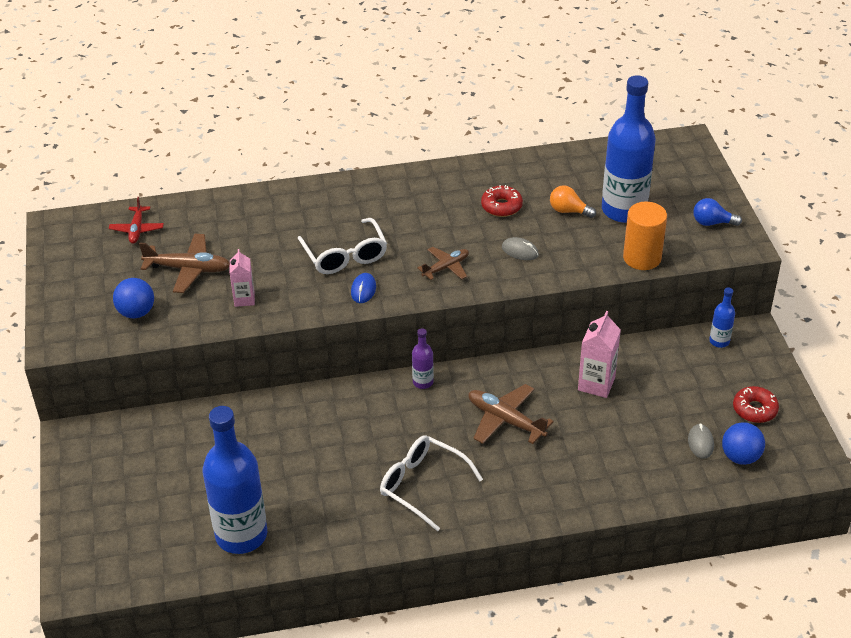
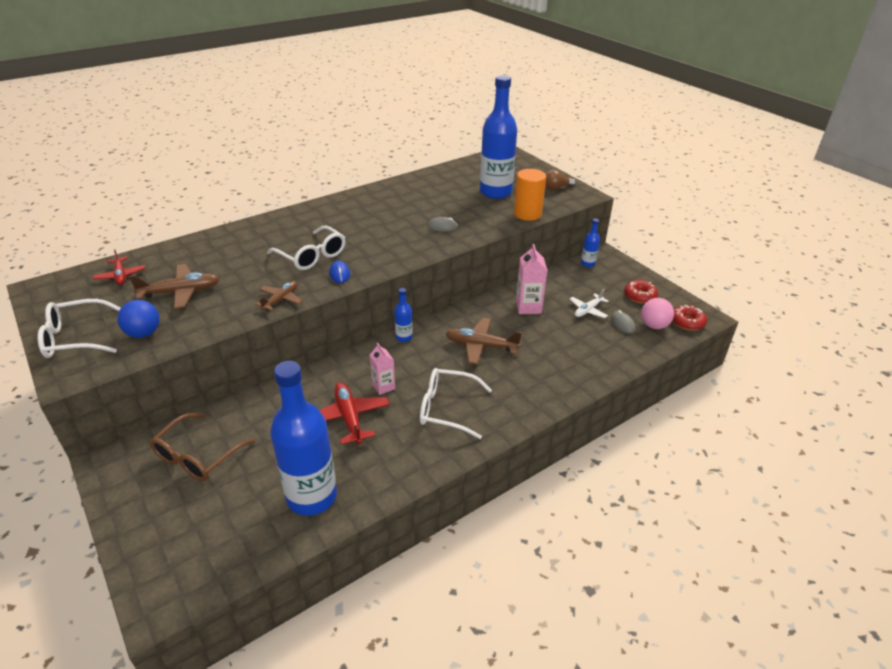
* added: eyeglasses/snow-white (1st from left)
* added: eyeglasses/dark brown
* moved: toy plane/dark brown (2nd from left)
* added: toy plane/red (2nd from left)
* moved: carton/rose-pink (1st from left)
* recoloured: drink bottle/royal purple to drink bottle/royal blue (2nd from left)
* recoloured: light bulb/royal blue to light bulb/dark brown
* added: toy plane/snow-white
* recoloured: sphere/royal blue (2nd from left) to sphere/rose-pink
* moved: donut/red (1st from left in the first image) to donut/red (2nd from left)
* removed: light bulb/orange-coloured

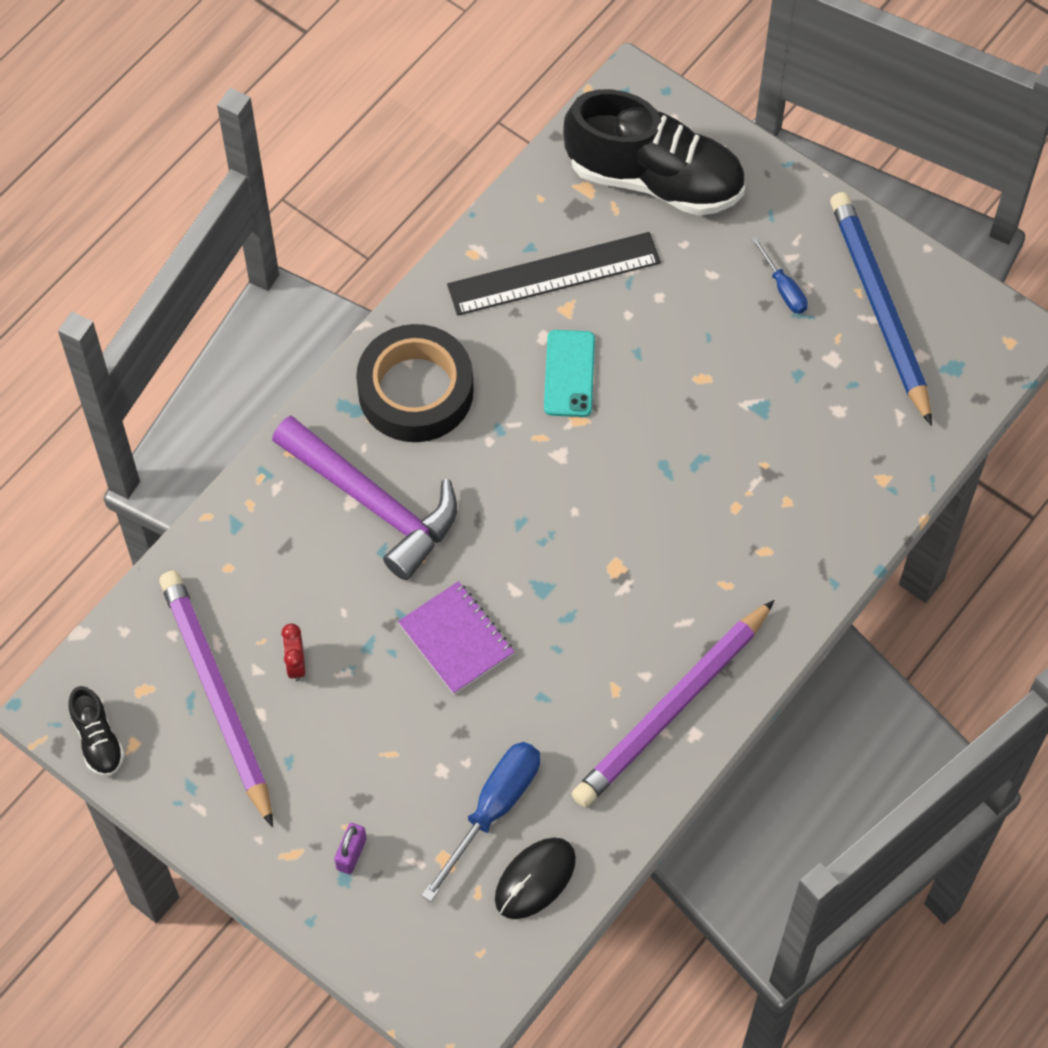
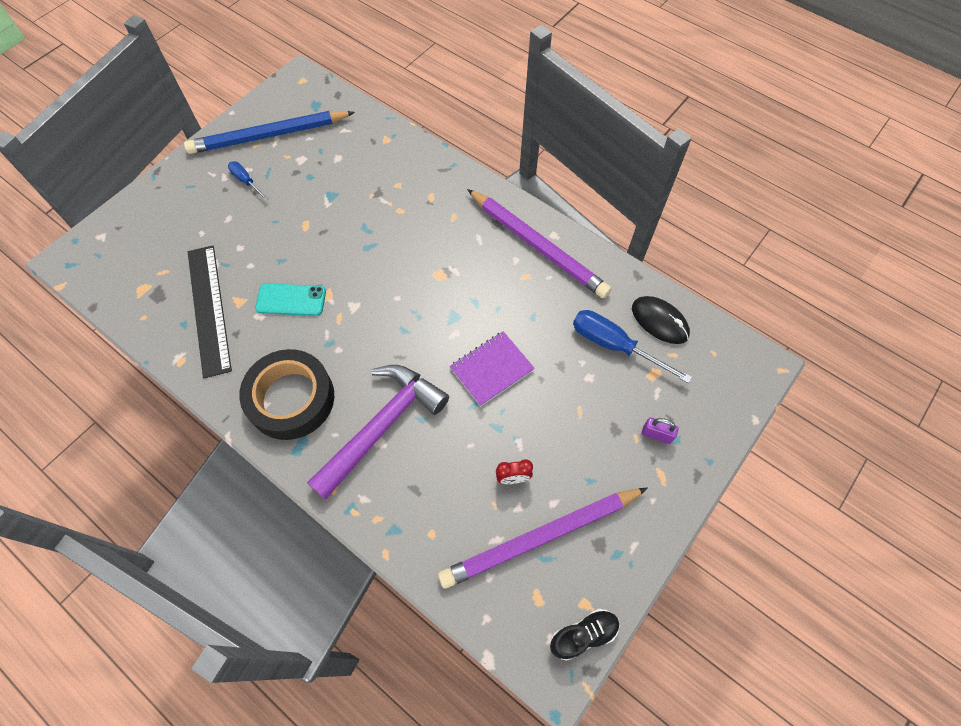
* turned: flat screwdriver/royal blue (2nd from left in the first image) 105 degrees counterclockwise
* removed: shoe/jet-black (2nd from left)

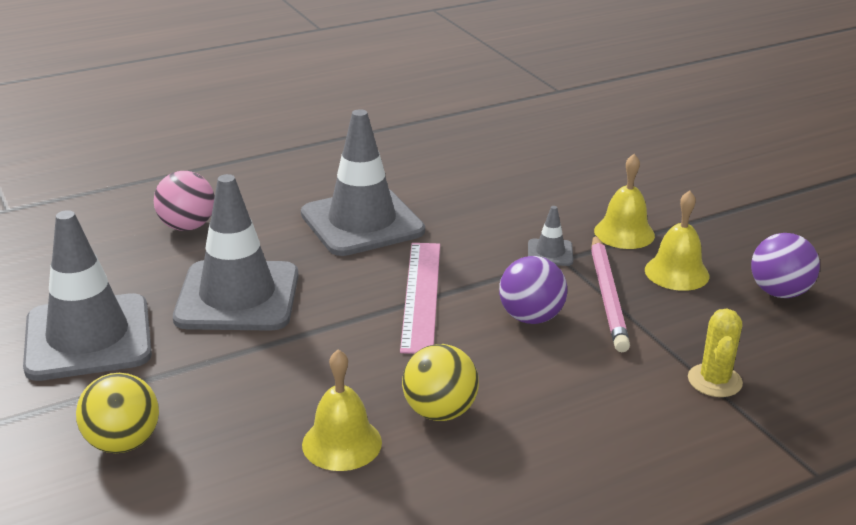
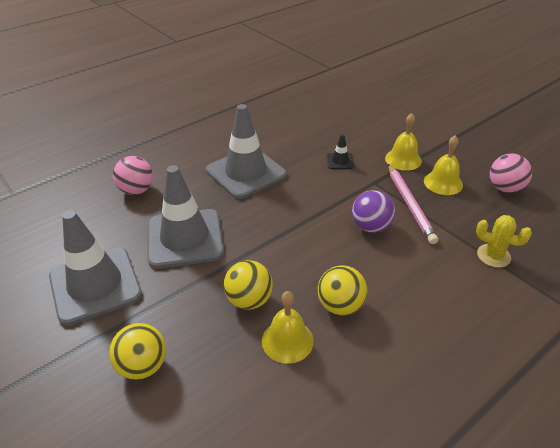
* added: sphere/golden (2nd from left)
* added: safety cone/jet-black
* turned: saguaro cactus/golden 60 degrees counterclockwise
* recoloured: sphere/royal purple (2nd from left) to sphere/rose-pink (2nd from left)
* removed: ruler/rose-pink
* removed: safety cone/grey (4th from left)

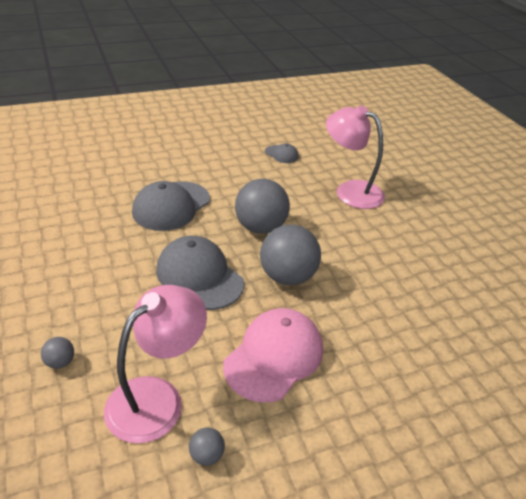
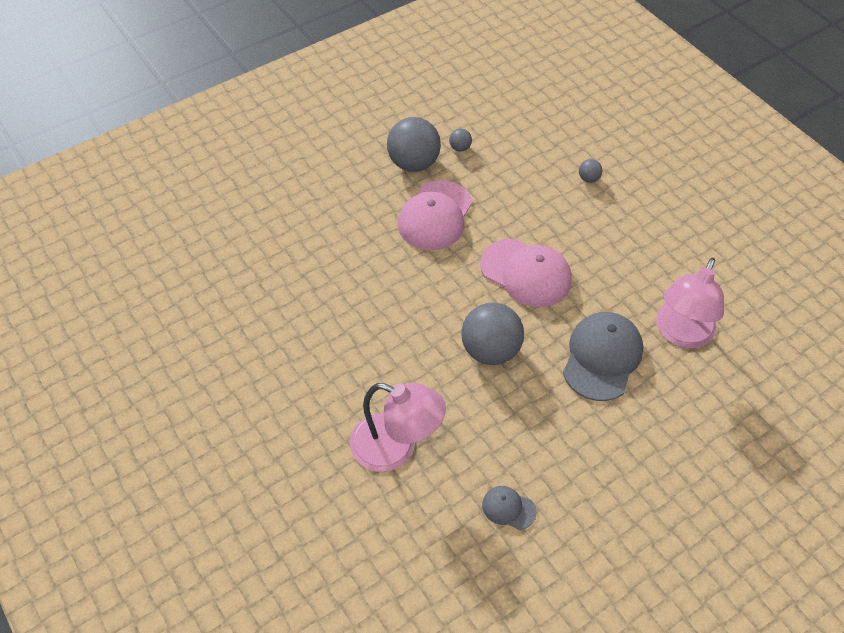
* moved: sphere/grey (4th from left in the first image) to sphere/grey (1st from left)
* recoloured: cap/grey (2nd from left) to cap/rose-pink (2nd from left)
* moved: desk lamp/rose-pink (1st from left in the first image) to desk lamp/rose-pink (2nd from left)

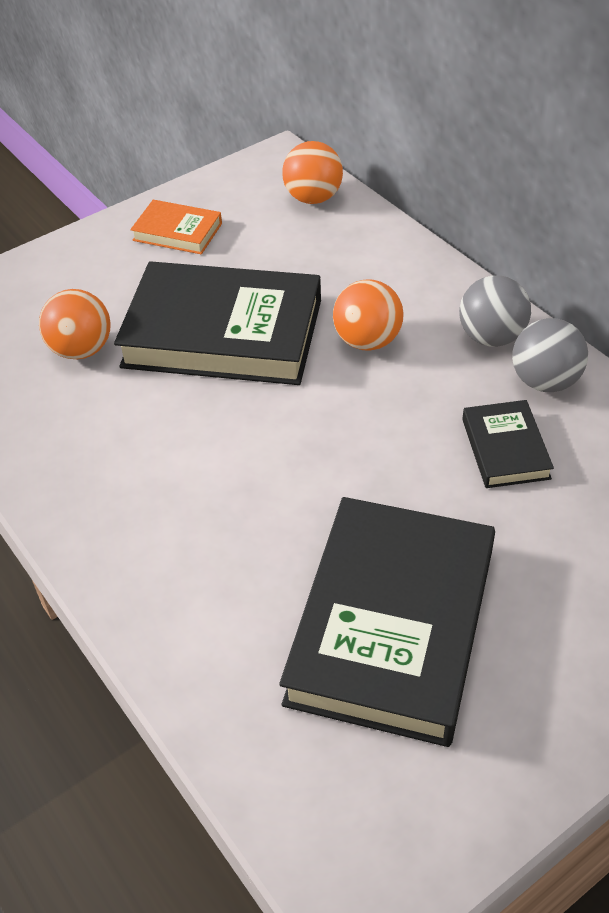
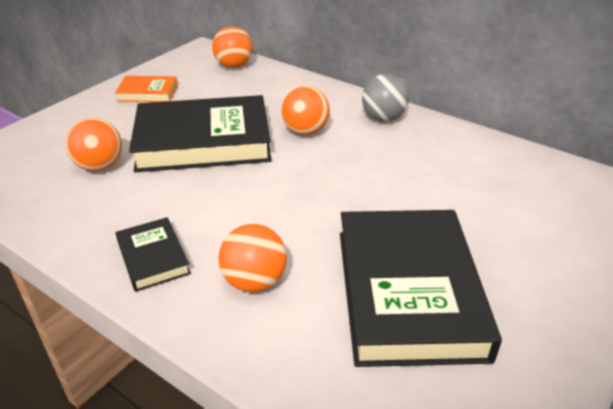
* moved: book/jet-black (3rd from left in the first image) to book/jet-black (1st from left)
* added: sphere/orange-coloured (3rd from left)
* removed: sphere/grey (2nd from left)

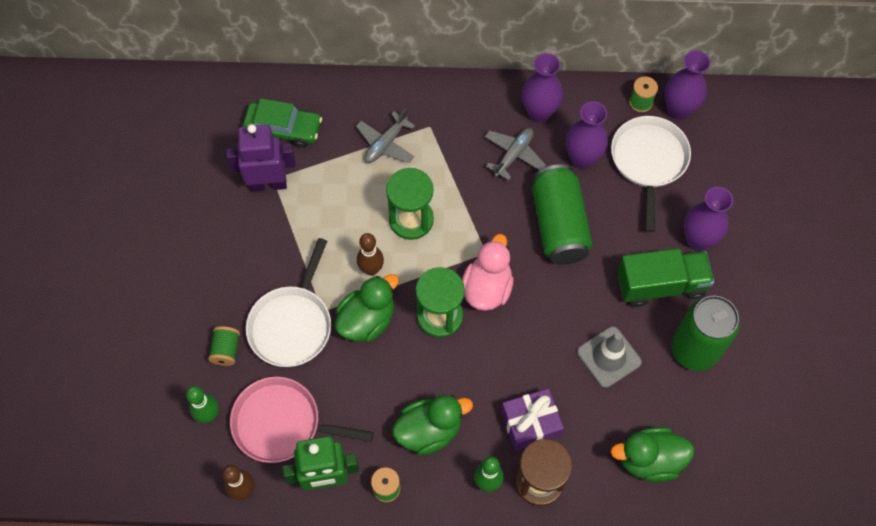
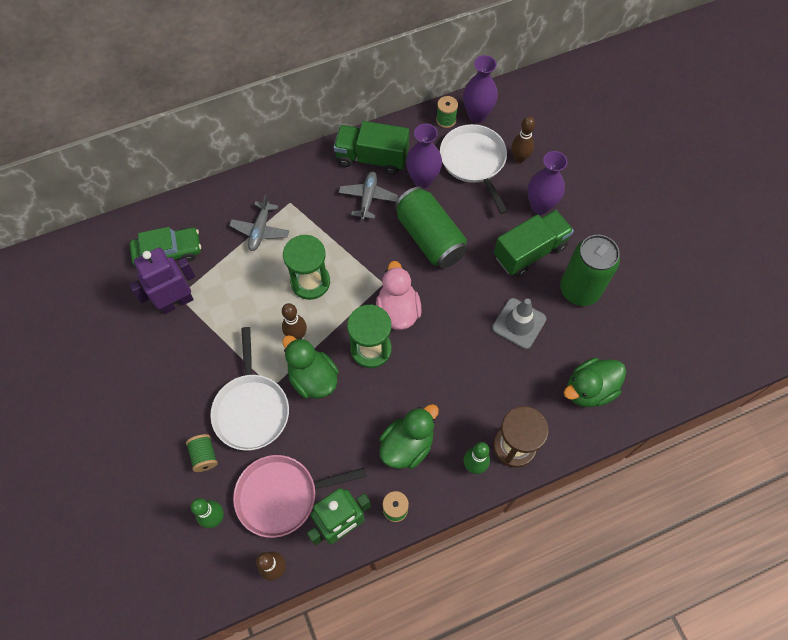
* turned: toy duck/green (1st from left) 60 degrees counterclockwise
* replaced: tall vase/royal purple (1st from left) to truck/green (1st from left)
* added: skittle/dark brown (3rd from left)
* removed: present/royal purple

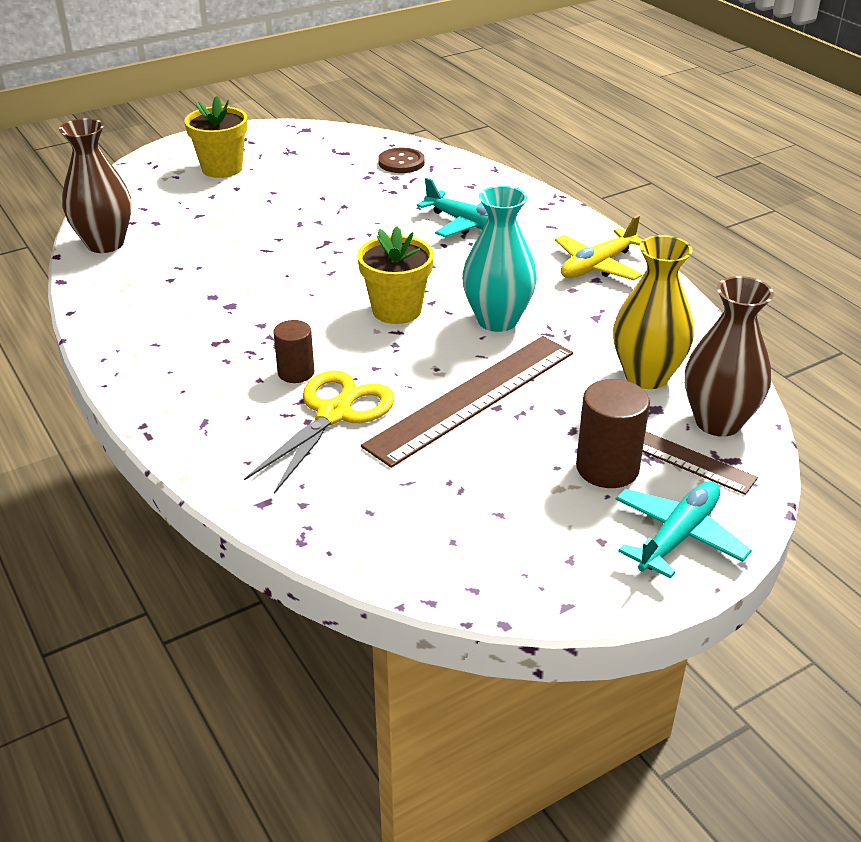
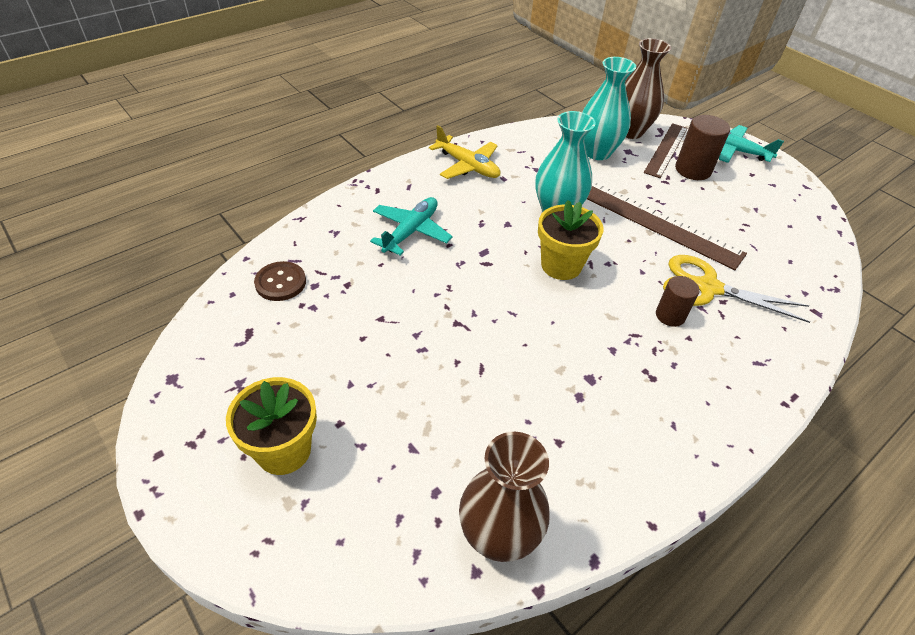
* recoloured: tall vase/golden to tall vase/turquoise (2nd from left)

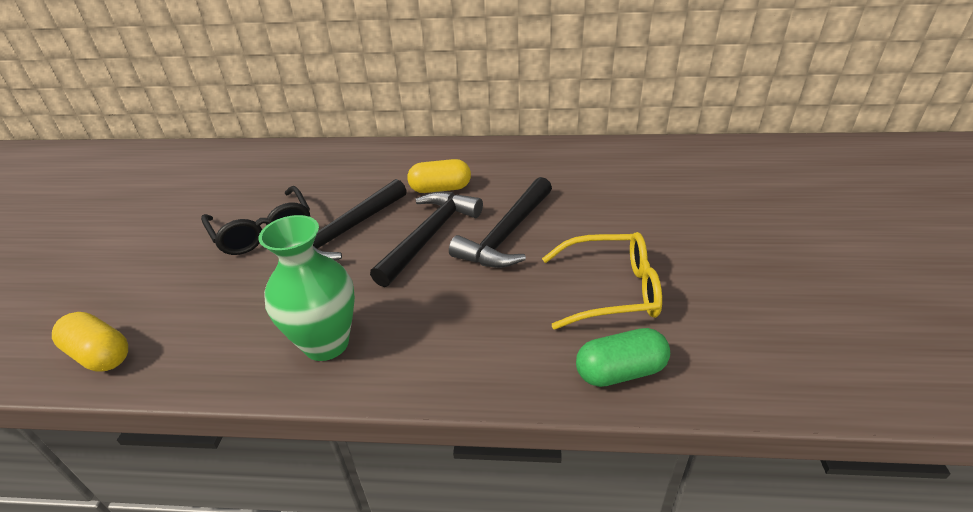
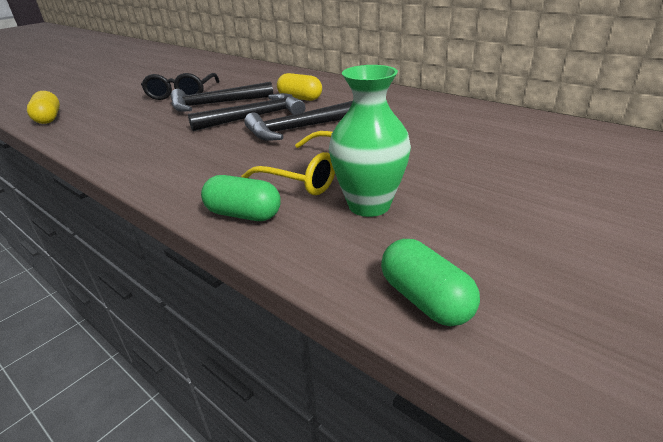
* moved: tall vase/green
* added: capsule/green (2nd from left)

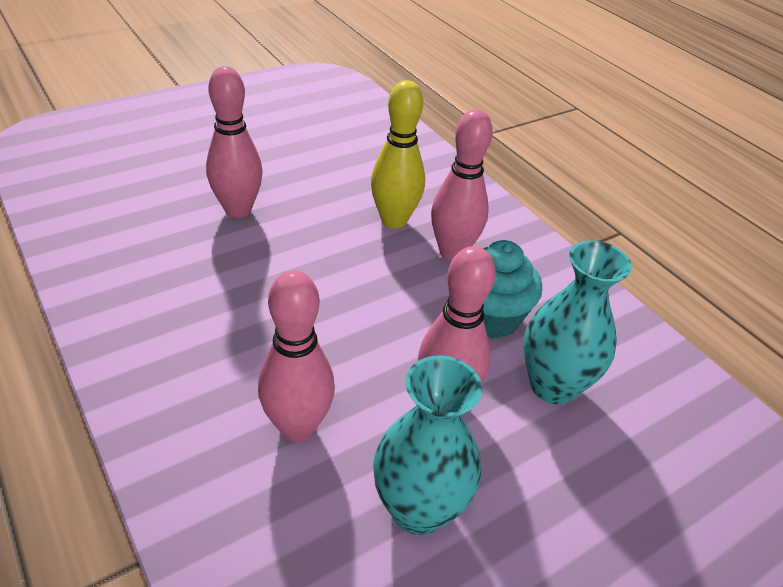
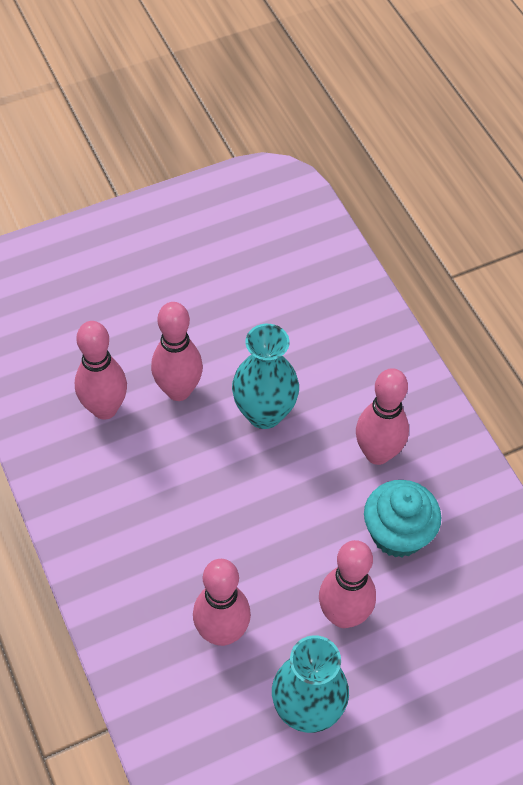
* added: skittle/rose-pink (1st from left)
* moved: tall vase/turquoise (2nd from left in the first image) to tall vase/turquoise (1st from left)
* removed: skittle/golden

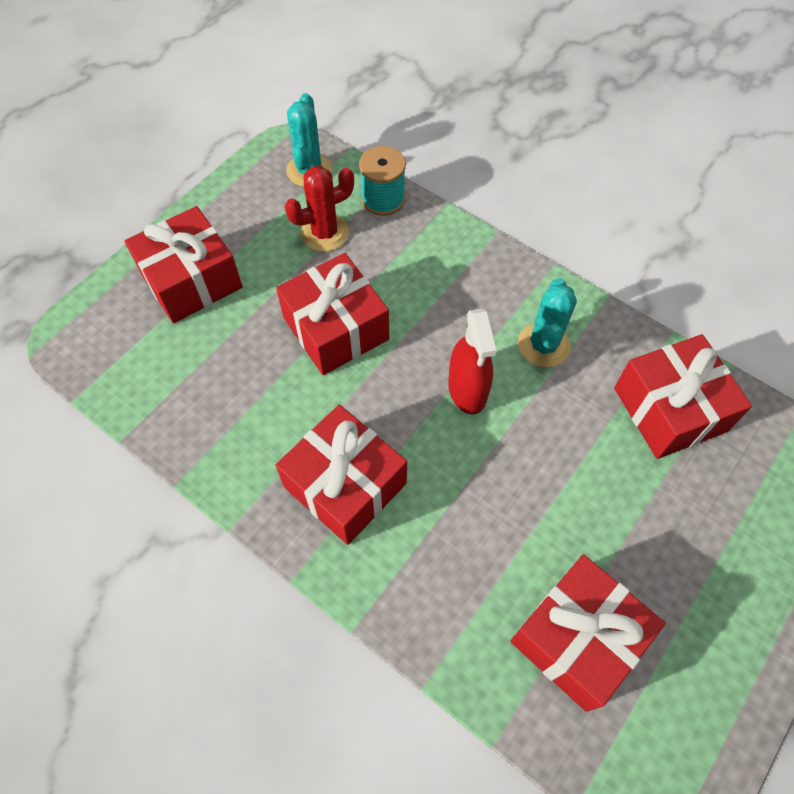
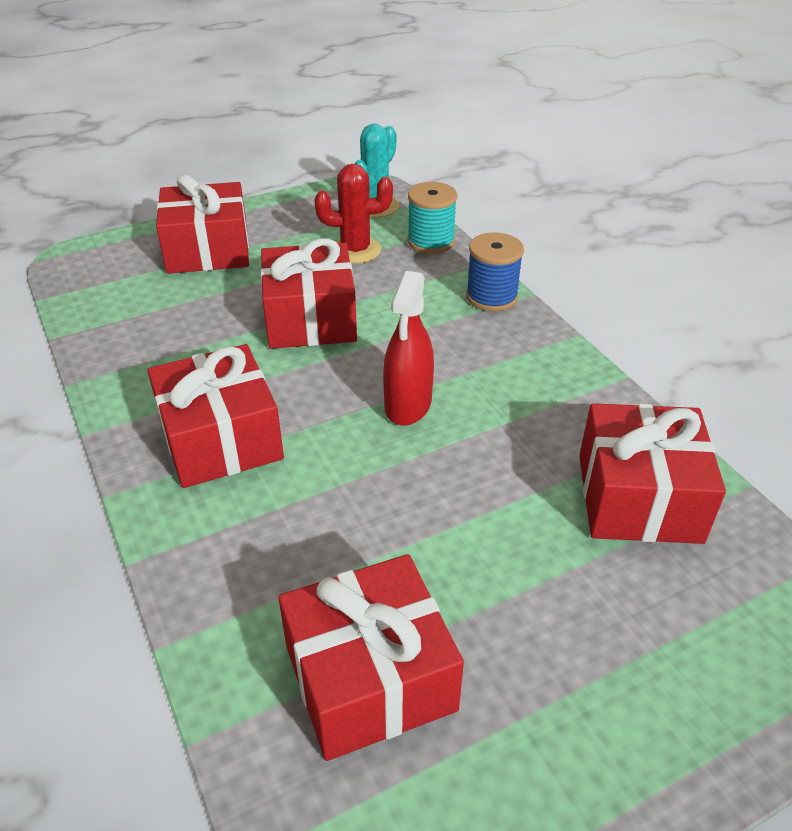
* added: spool/royal blue
* removed: saguaro cactus/turquoise (2nd from left)

